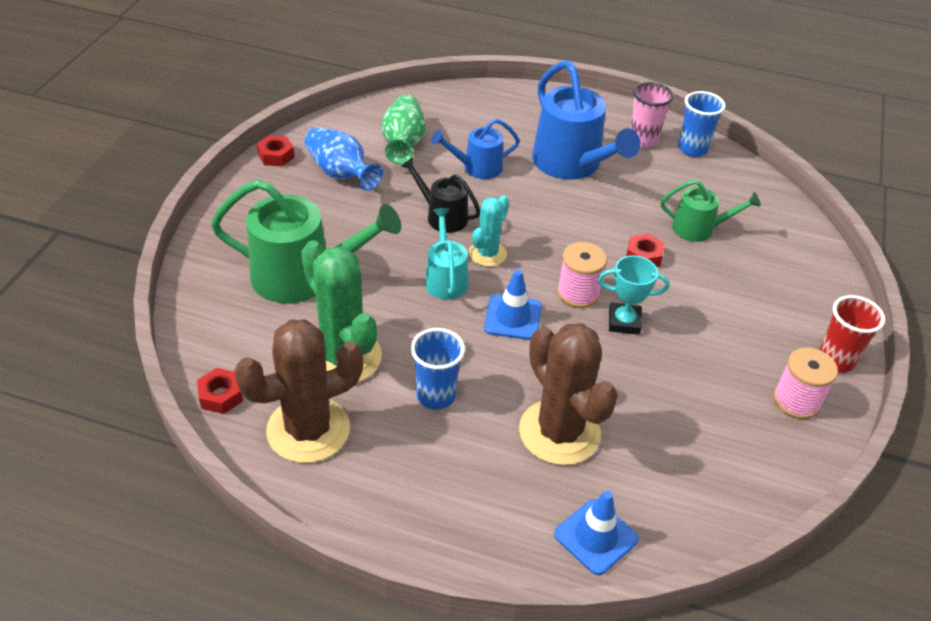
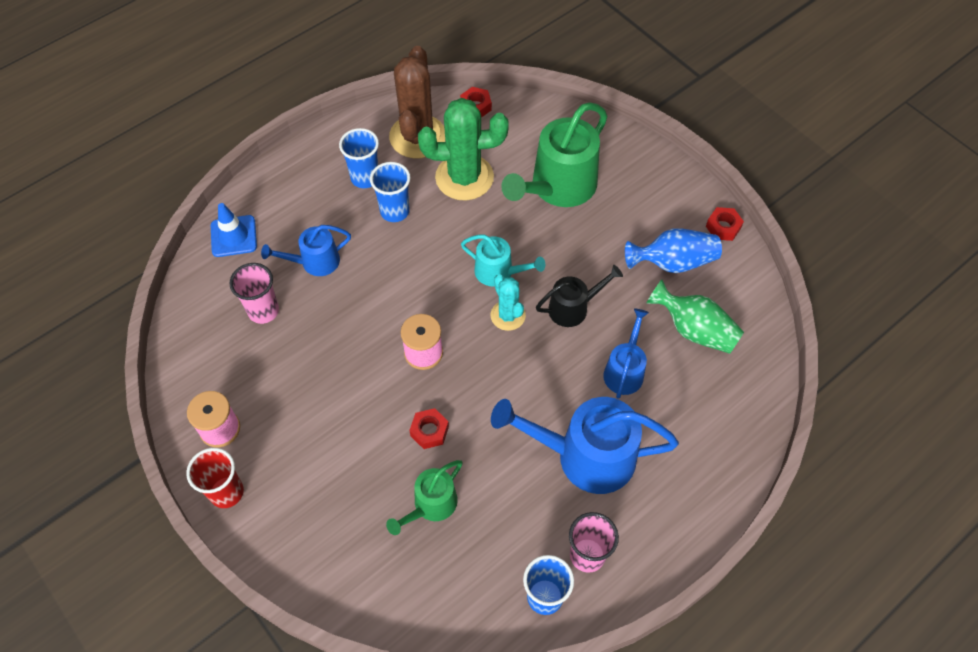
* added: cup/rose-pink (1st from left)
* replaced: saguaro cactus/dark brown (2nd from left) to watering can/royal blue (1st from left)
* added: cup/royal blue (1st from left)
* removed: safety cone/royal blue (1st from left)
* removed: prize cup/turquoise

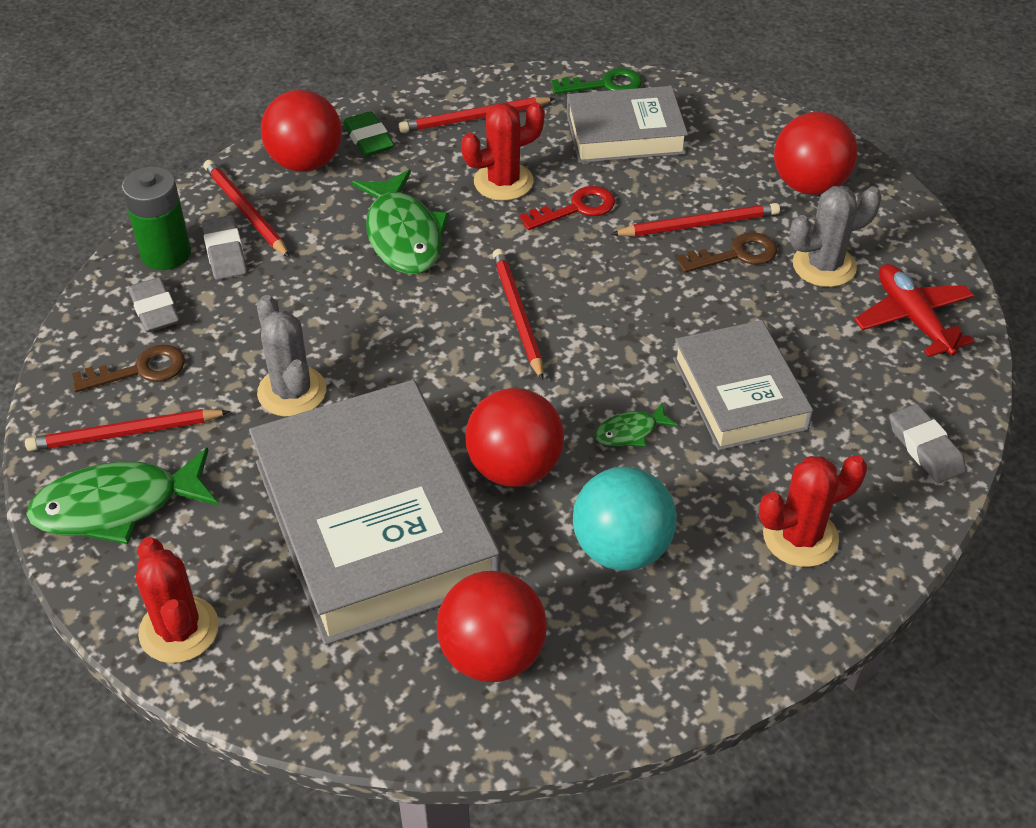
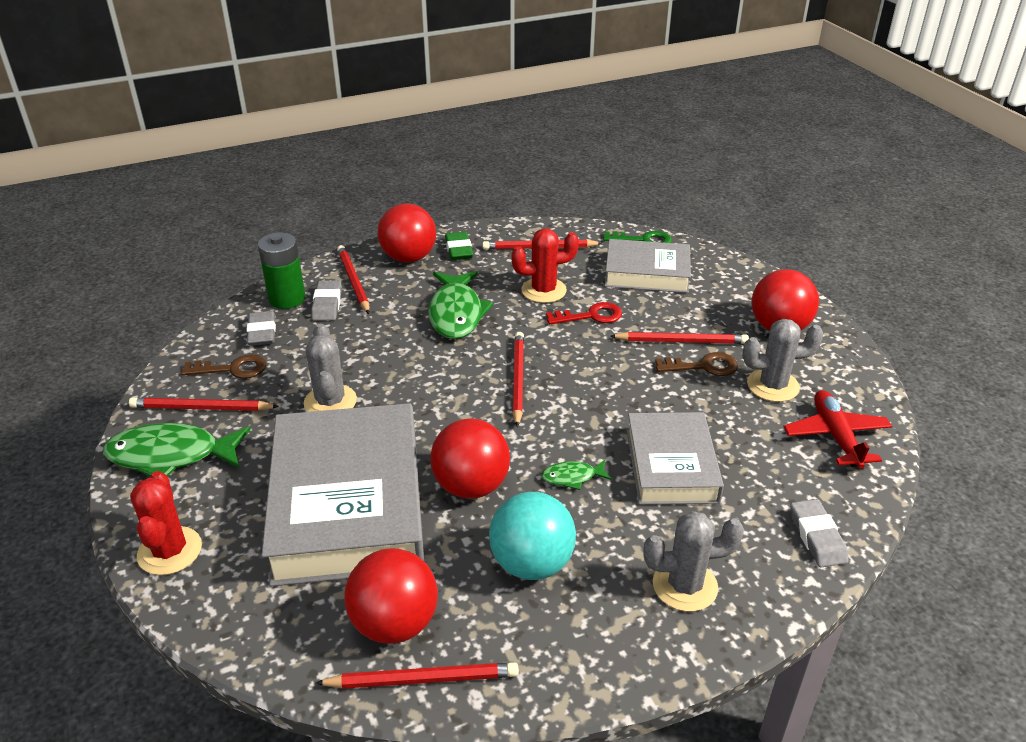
* added: wooden pencil/red (3rd from left)
* recoloured: saguaro cactus/red (3rd from left) to saguaro cactus/grey (2nd from left)

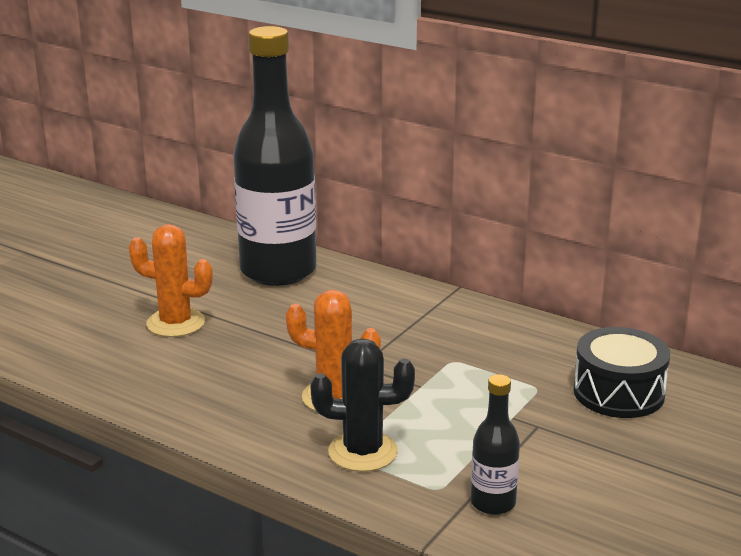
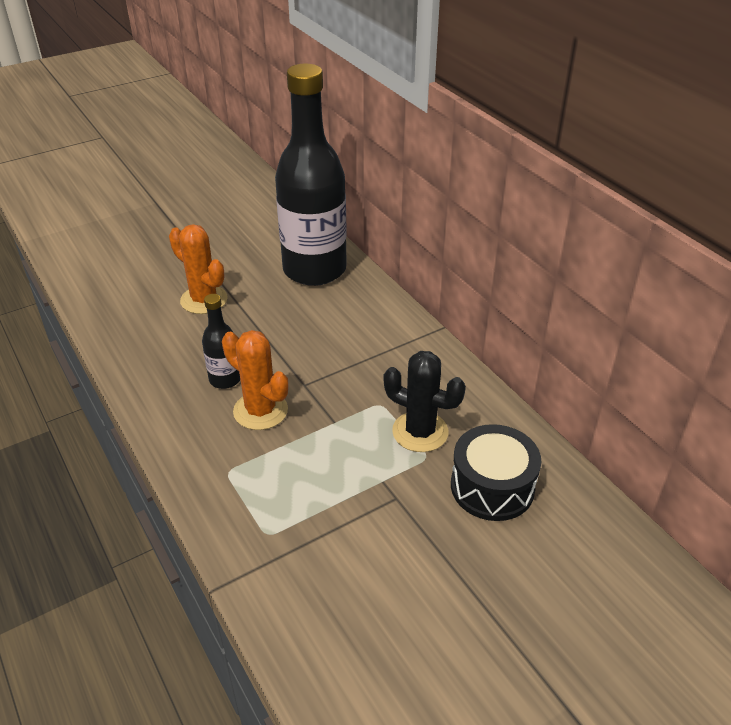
* moved: drink bottle/jet-black (2nd from left in the first image) to drink bottle/jet-black (1st from left)
* moved: saguaro cactus/jet-black

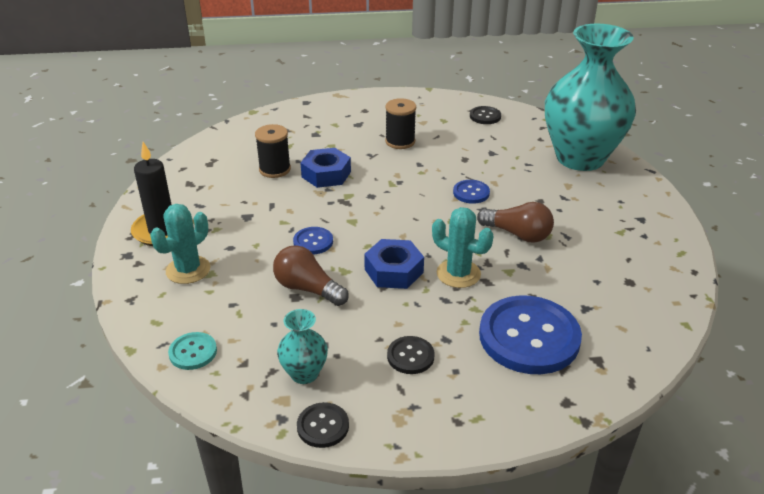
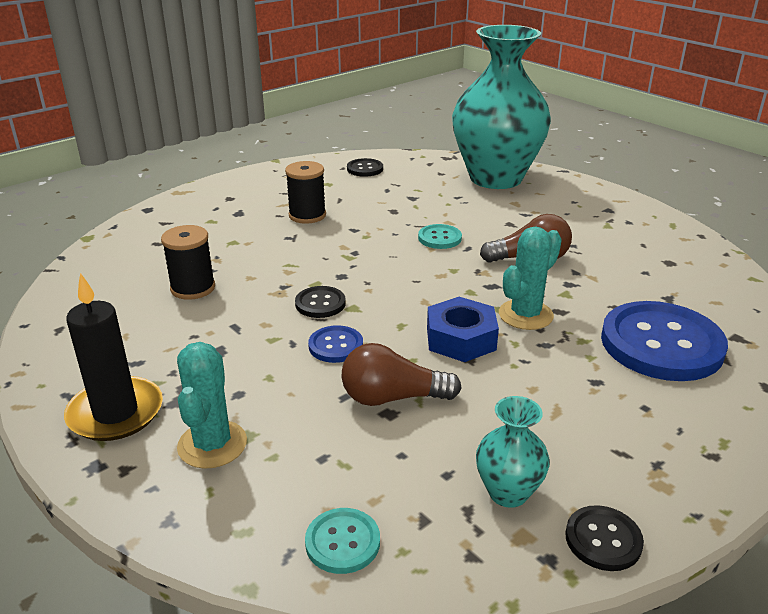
* moved: button/jet-black (2nd from left in the first image) to button/jet-black (1st from left)
* recoloured: button/royal blue (2nd from left) to button/turquoise (2nd from left)
* turned: saguaro cactus/turquoise (2nd from left) 45 degrees counterclockwise
* removed: nut/royal blue (1st from left)

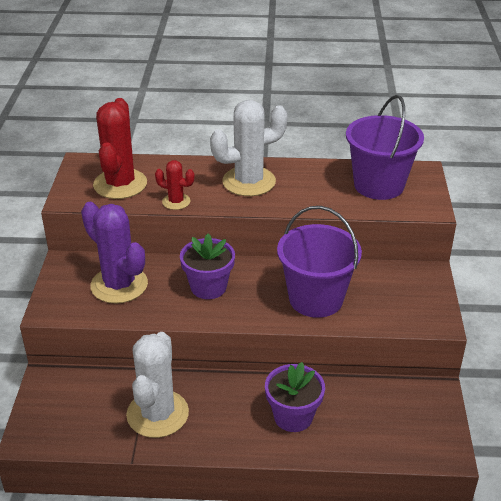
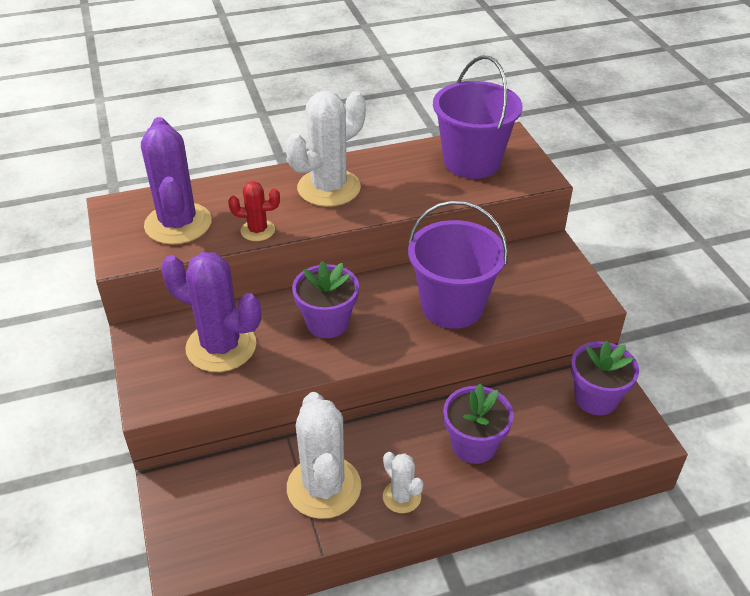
* recoloured: saguaro cactus/red (1st from left) to saguaro cactus/royal purple (1st from left)
* added: saguaro cactus/snow-white (3rd from left)
* added: flower pot/royal purple (3rd from left)

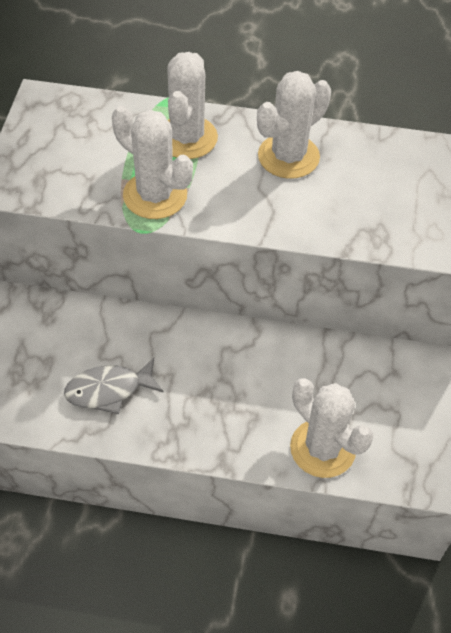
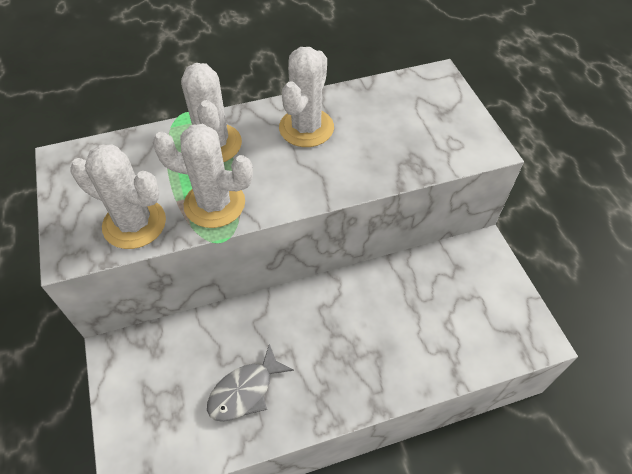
* moved: saguaro cactus/snow-white (4th from left in the first image) to saguaro cactus/snow-white (1st from left)

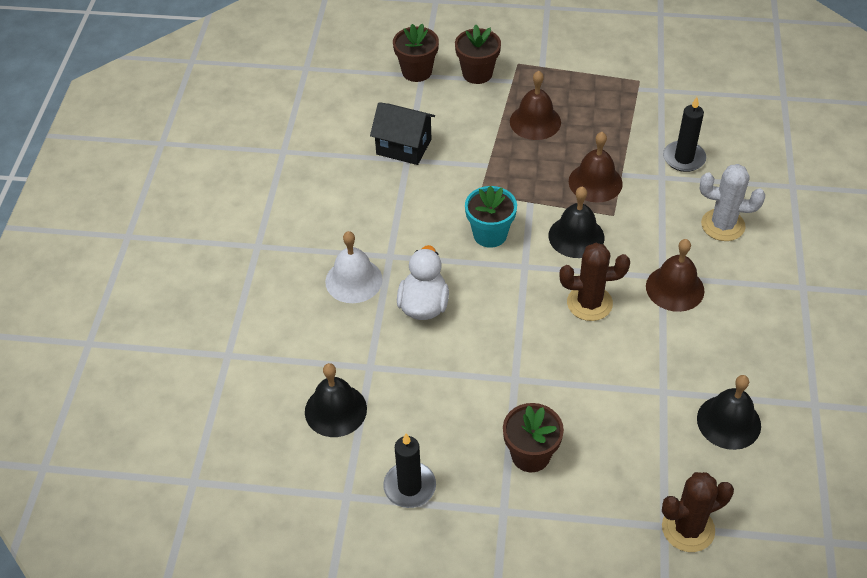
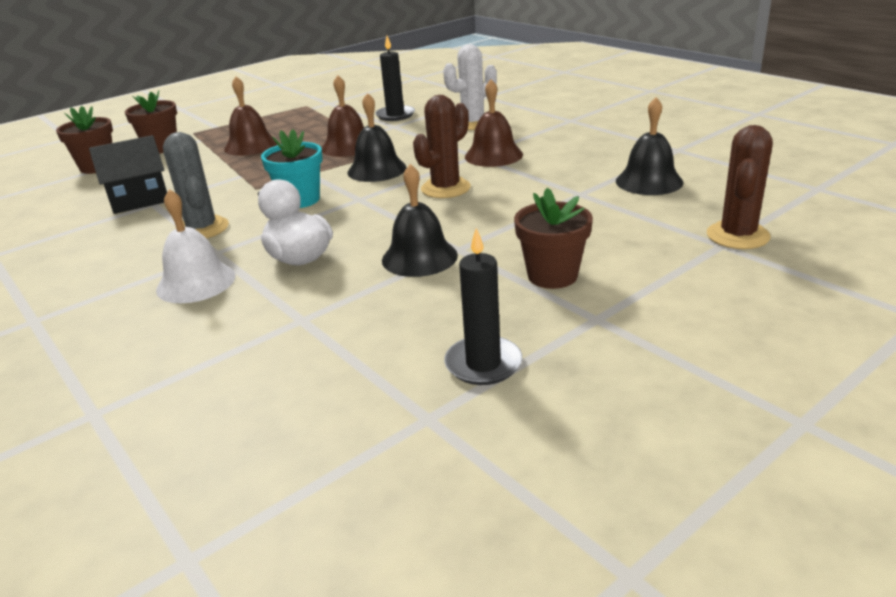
* added: saguaro cactus/grey
* moved: hand bell/jet-black (1st from left in the first image) to hand bell/jet-black (2nd from left)

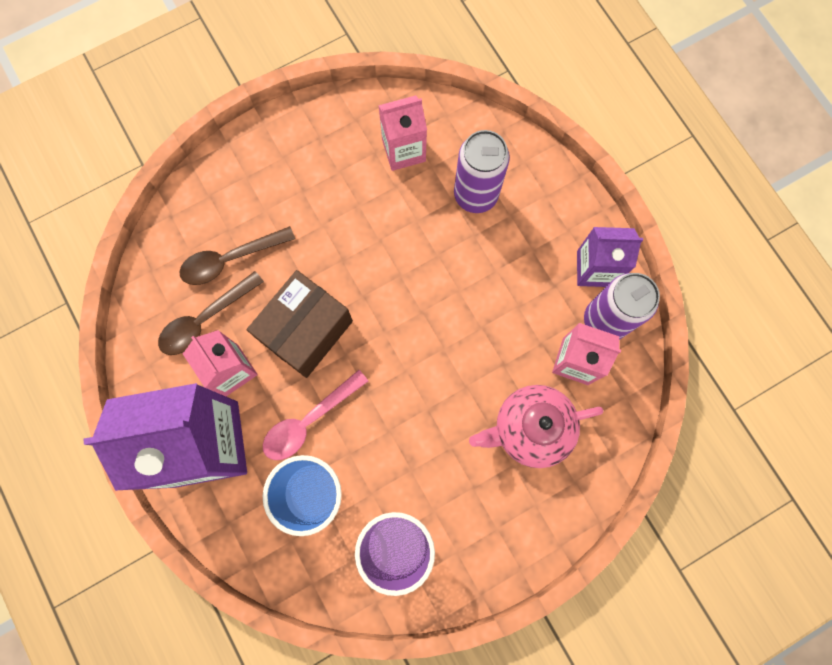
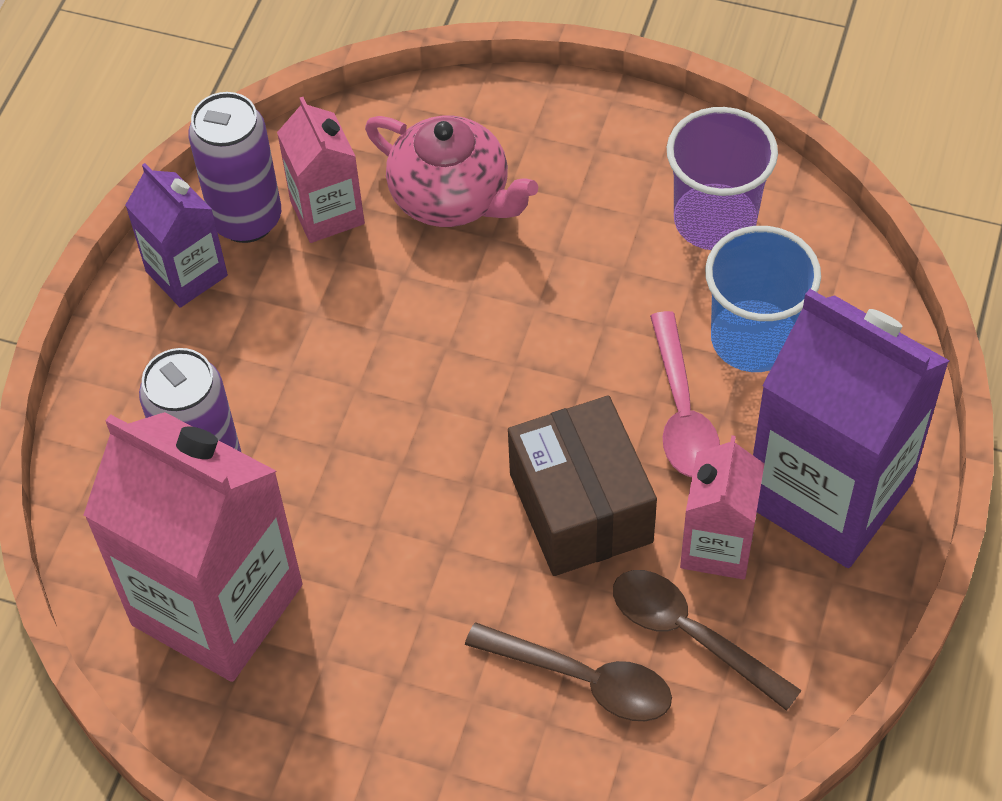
* resized: carton/rose-pink (2nd from left in the first image) x1.90
* turned: box/dark brown 75 degrees clockwise
* turned: teaspoon/dark brown (1st from left in the first image) 150 degrees counterclockwise
* turned: teaspoon/rose-pink 75 degrees clockwise

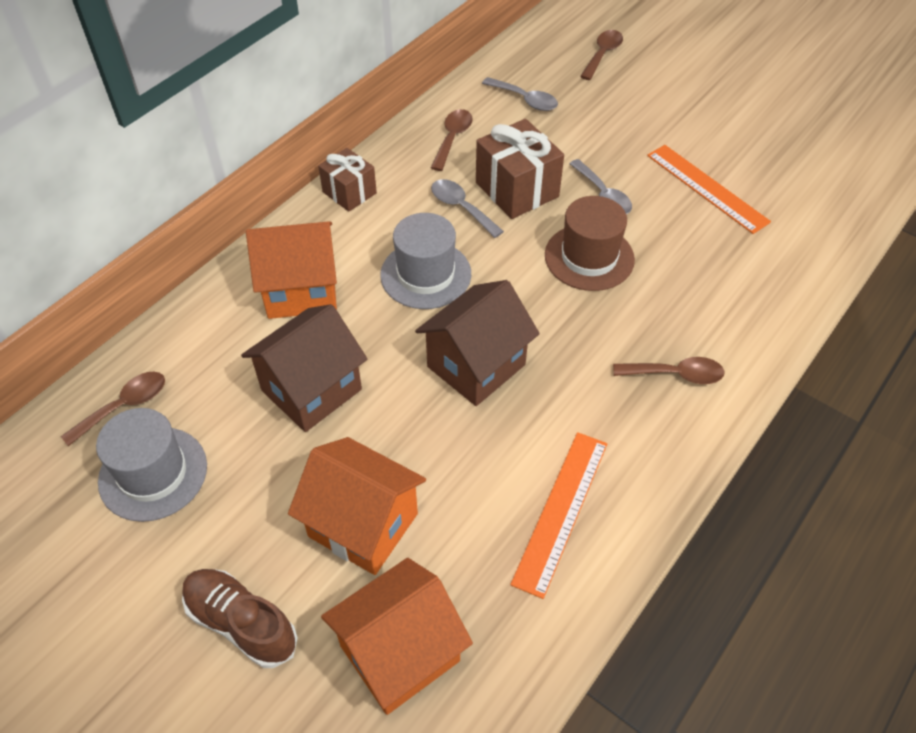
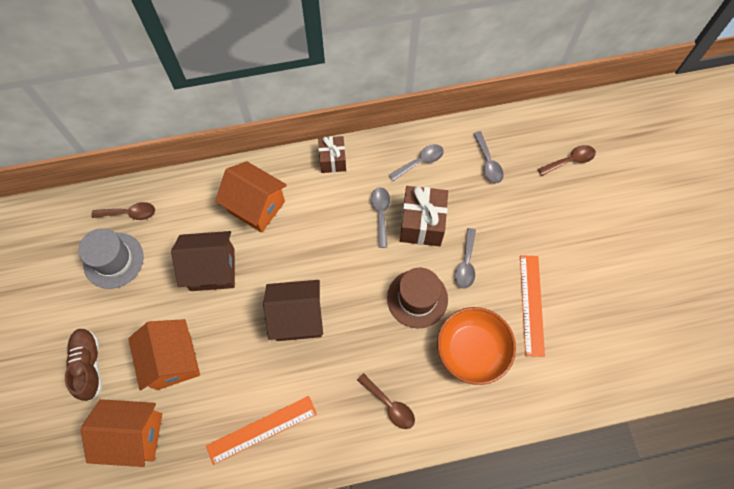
* recoloured: teaspoon/dark brown (2nd from left) to teaspoon/grey (2nd from left)
* added: bowl/orange-coloured
* removed: top hat/grey (2nd from left)

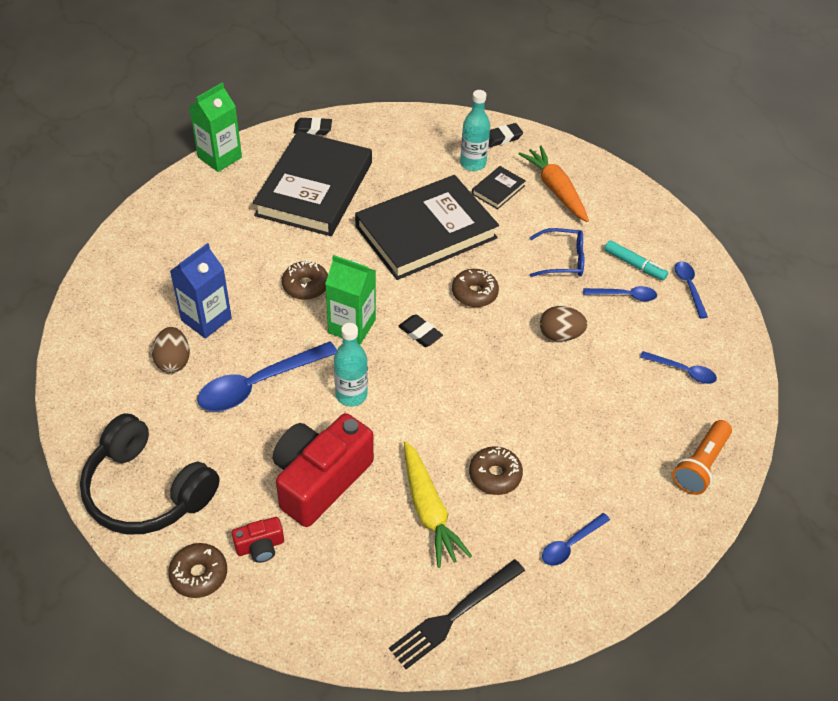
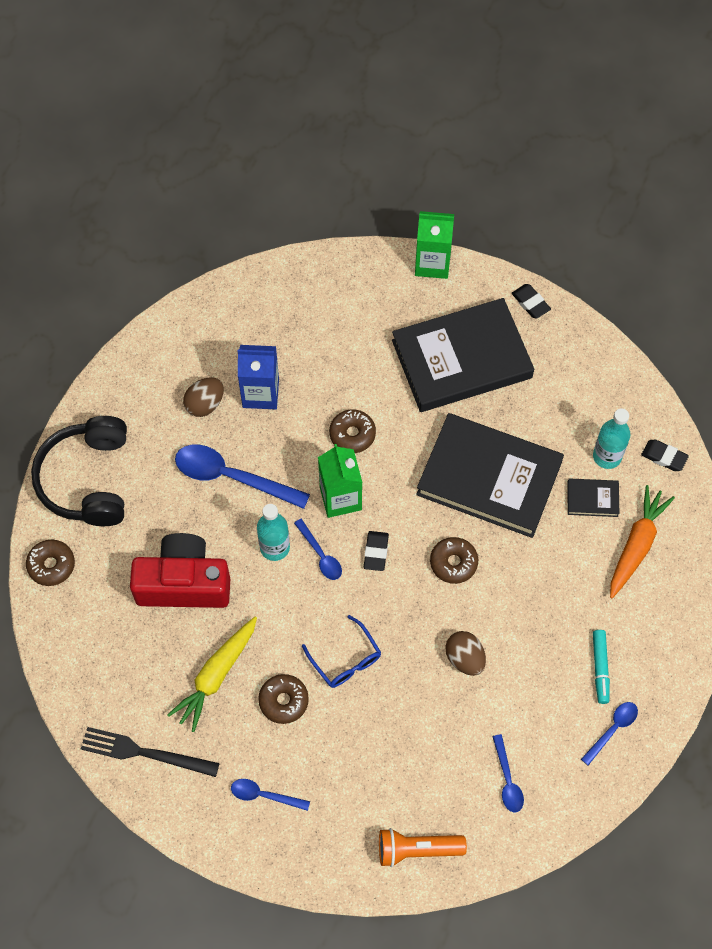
* moved: teaspoon/royal blue (3rd from left)
* moved: eyeglasses/royal blue
* removed: camera/red (1st from left)

